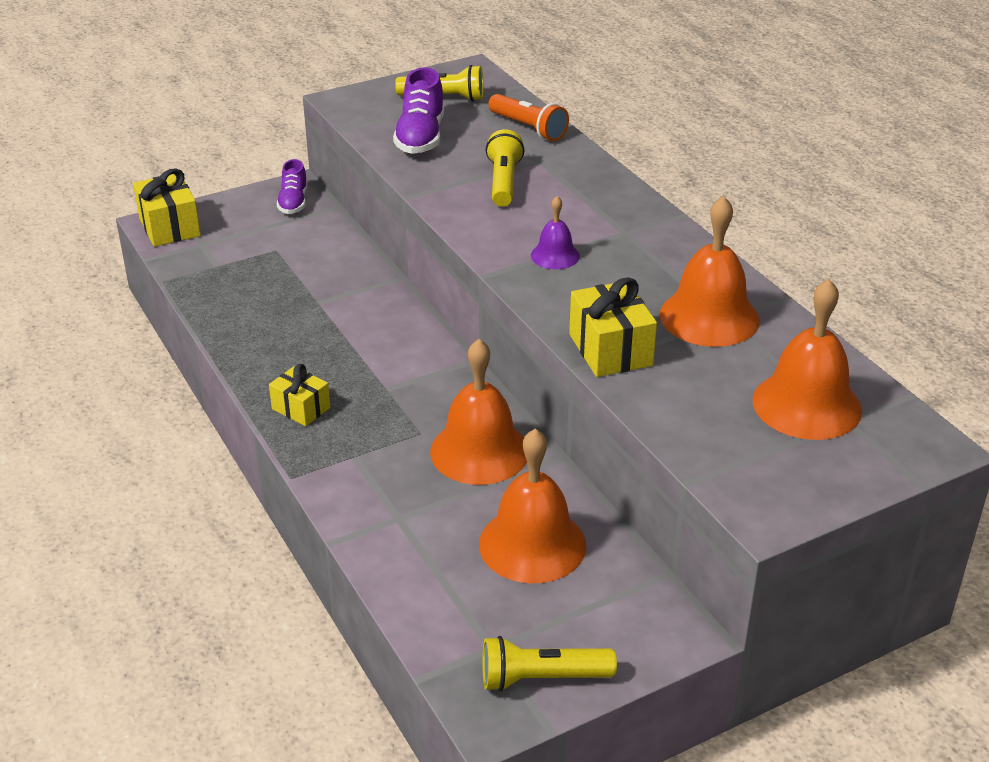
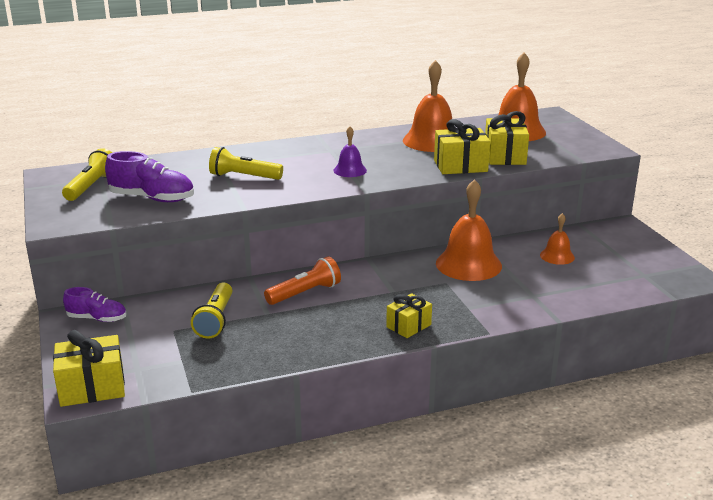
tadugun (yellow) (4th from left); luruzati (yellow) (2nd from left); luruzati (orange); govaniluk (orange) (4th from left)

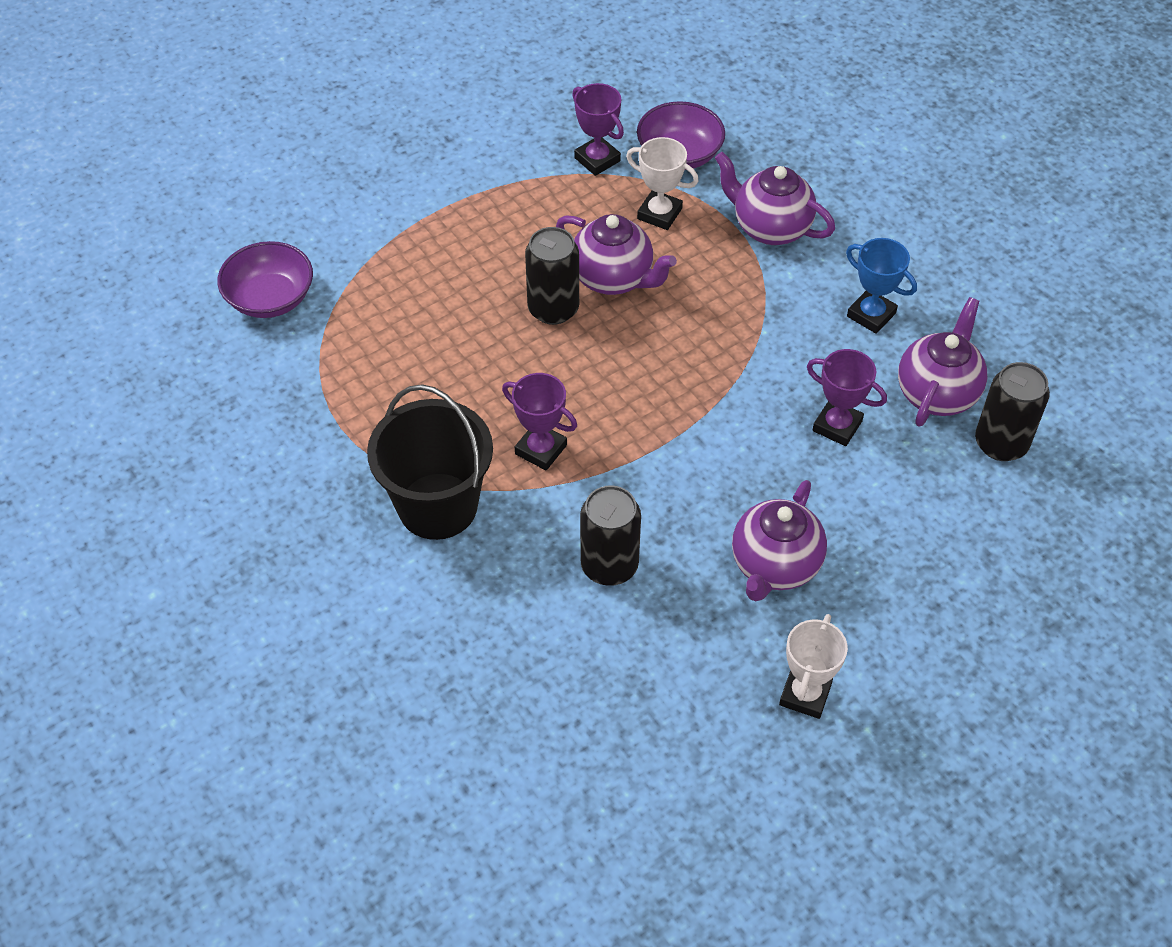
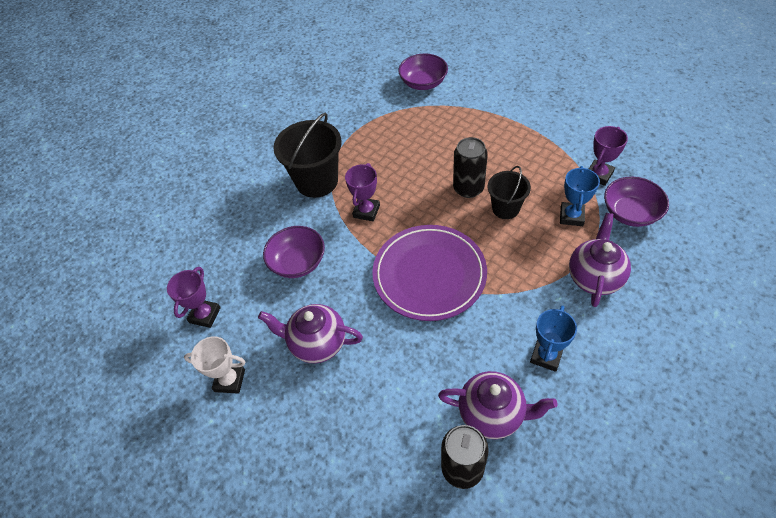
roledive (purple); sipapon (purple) (1st from left); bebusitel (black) (2nd from left); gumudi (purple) (1st from left); sipapon (blue) (2nd from left)

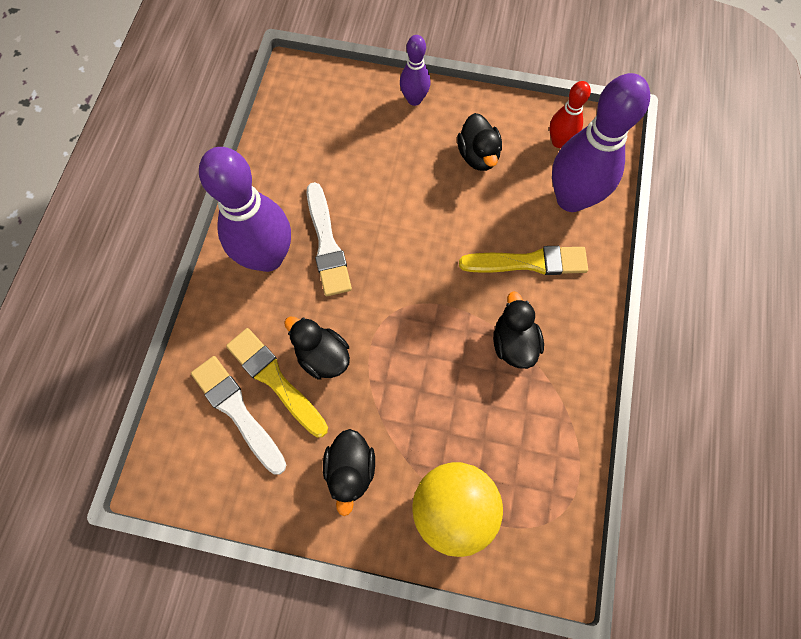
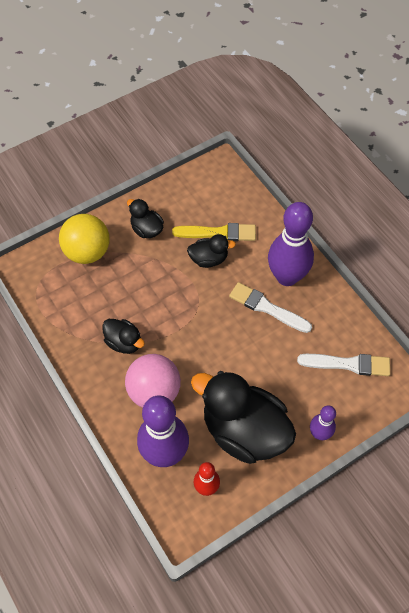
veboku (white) (2nd from left); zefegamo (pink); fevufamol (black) (4th from left)

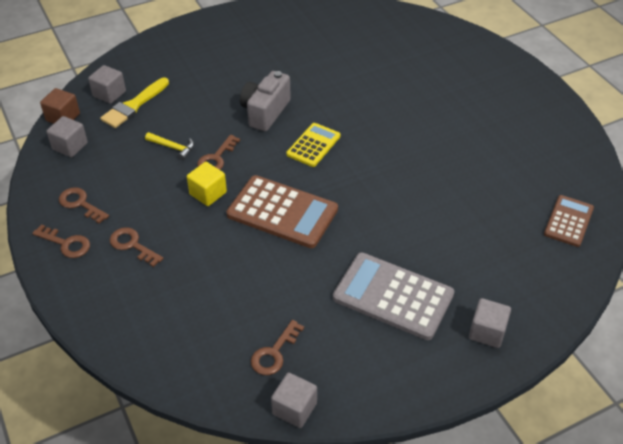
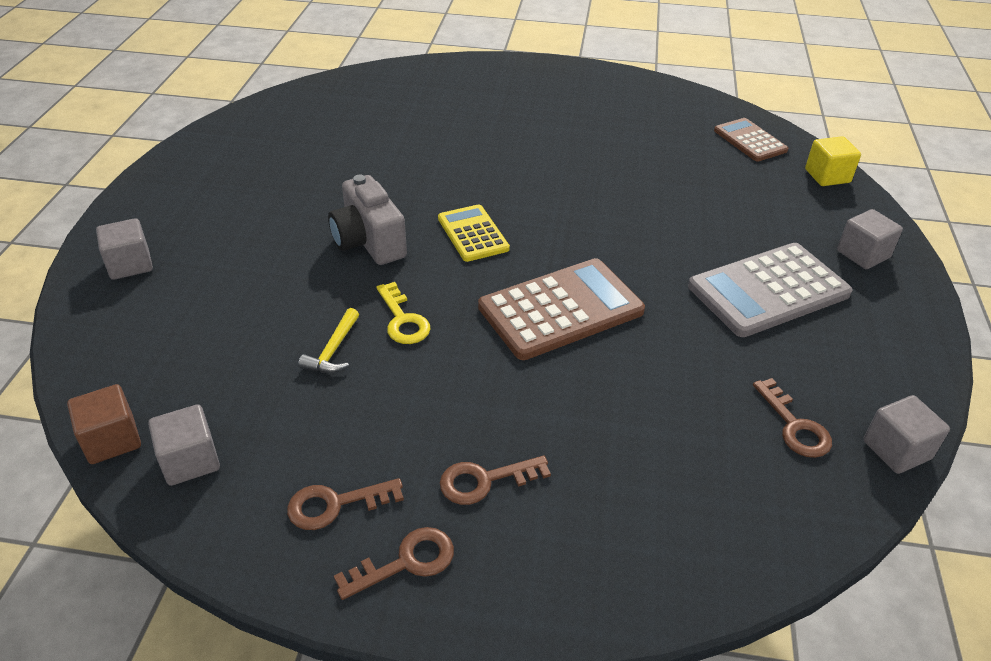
veboku (yellow); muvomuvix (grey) (1st from left); muvomuvix (yellow); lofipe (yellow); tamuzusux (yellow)

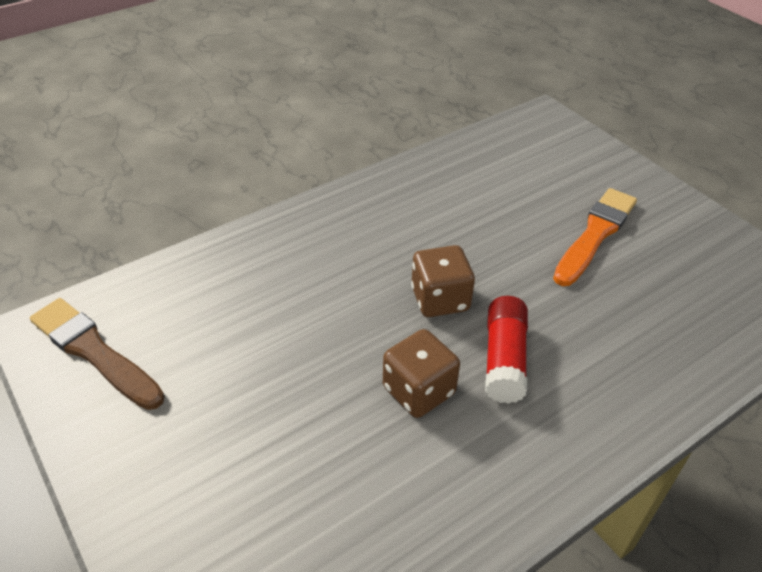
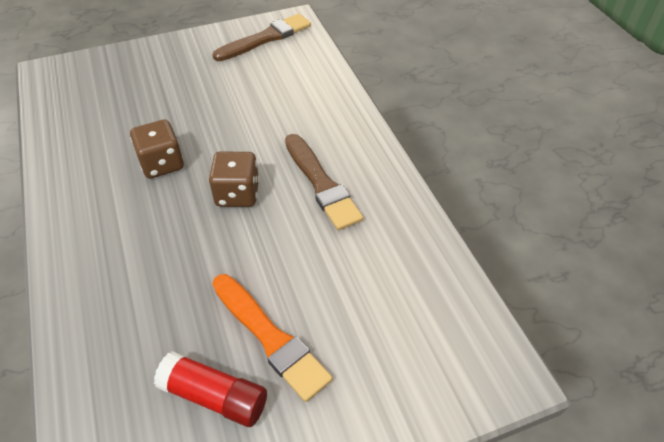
veboku (brown) (2nd from left); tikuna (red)

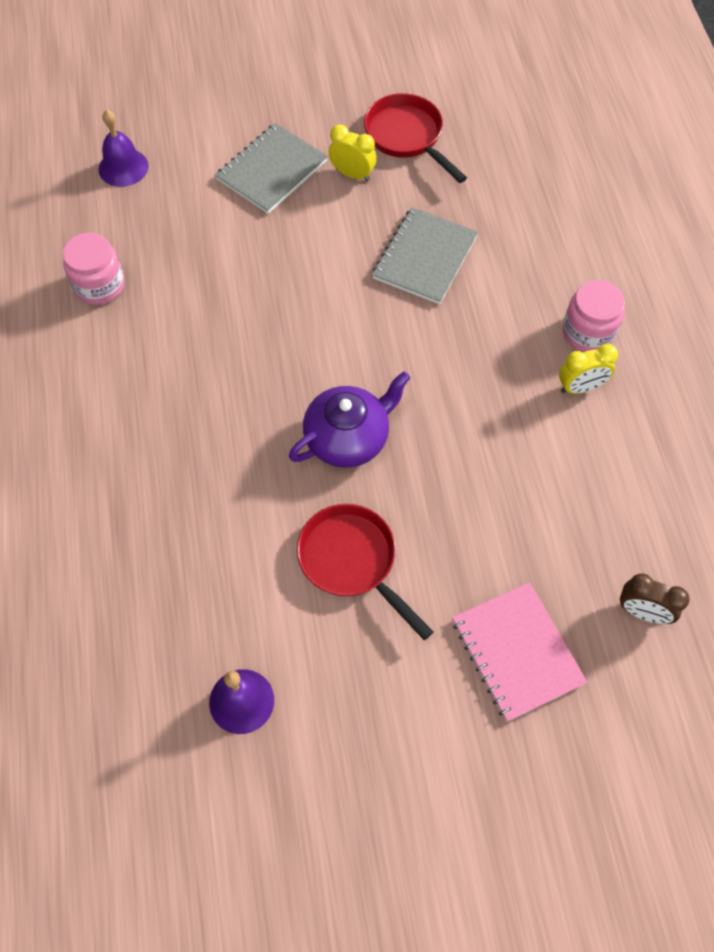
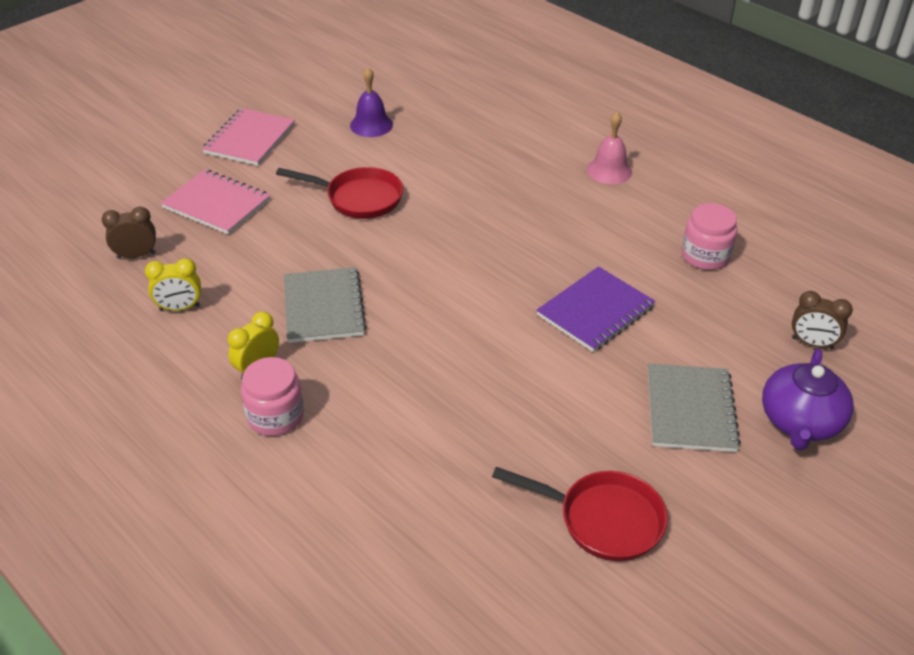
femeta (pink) (2nd from left); femeta (purple); govaniluk (pink); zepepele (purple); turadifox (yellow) (1st from left); femeta (grey) (1st from left); turadifox (brown) (2nd from left)

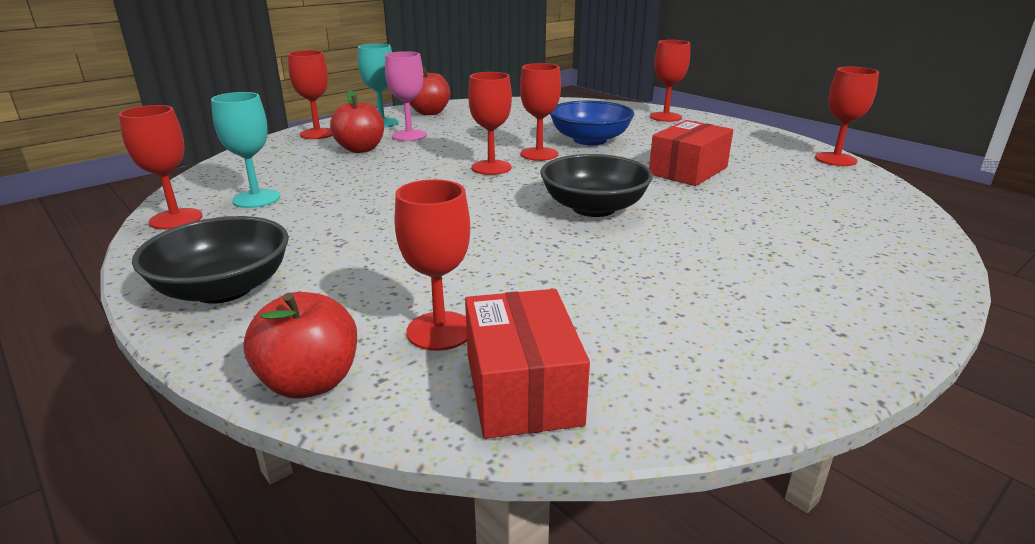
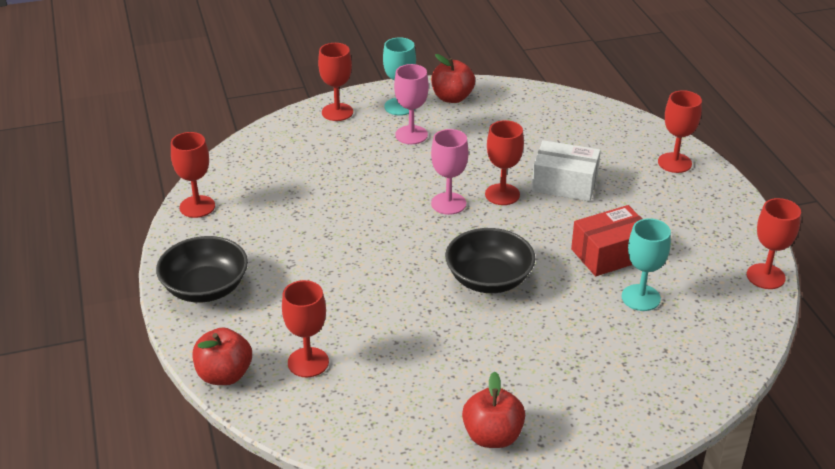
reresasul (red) (1st from left in the first image); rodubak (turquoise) (2nd from left); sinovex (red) (3rd from left); reresasul (white); rodubak (pink) (2nd from left)

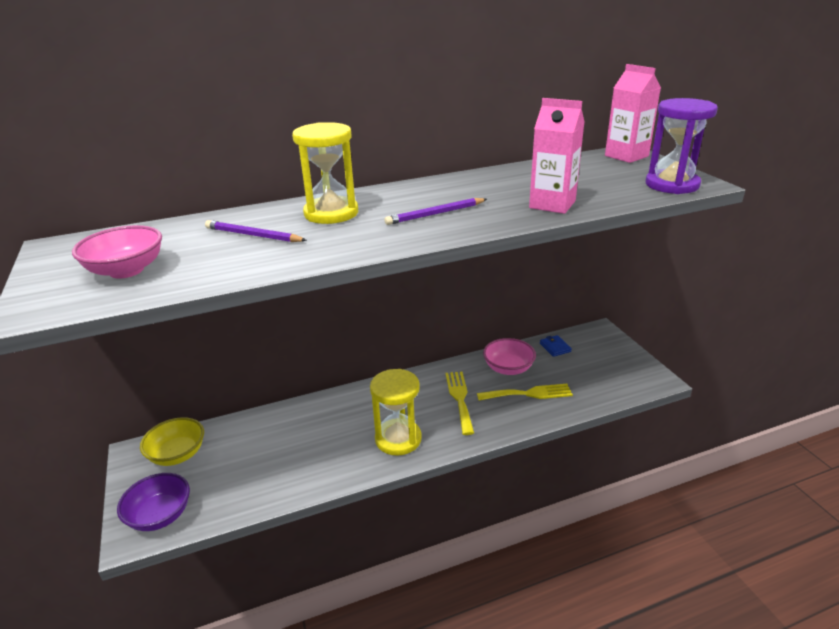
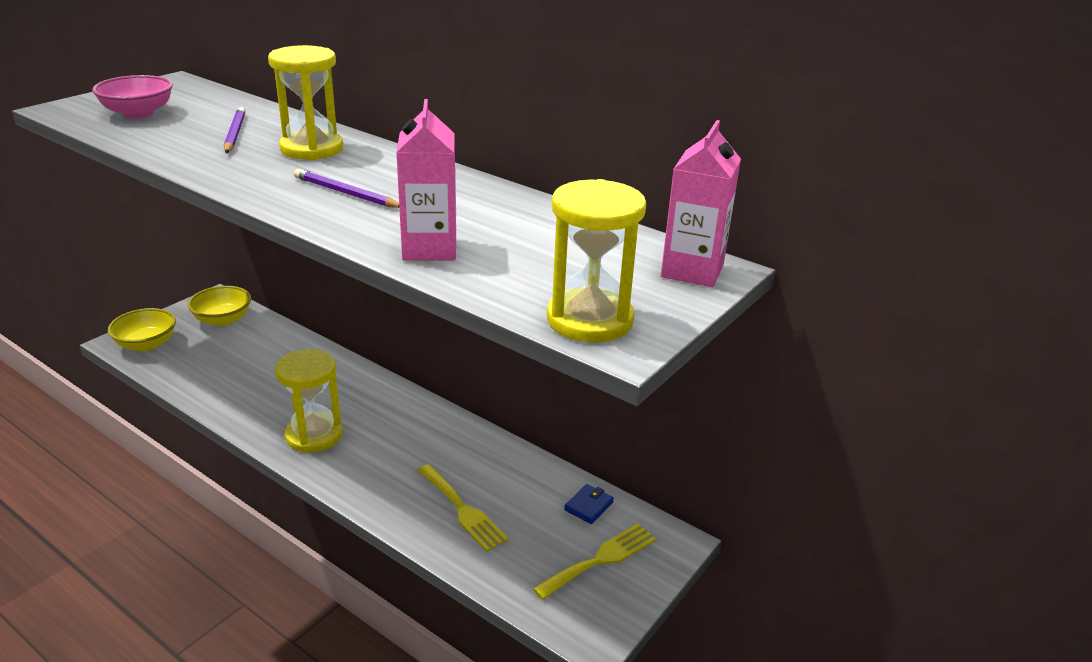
gumudi (pink) (2nd from left in the first image); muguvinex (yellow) (2nd from left); gumudi (yellow) (1st from left); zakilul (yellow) (3rd from left)

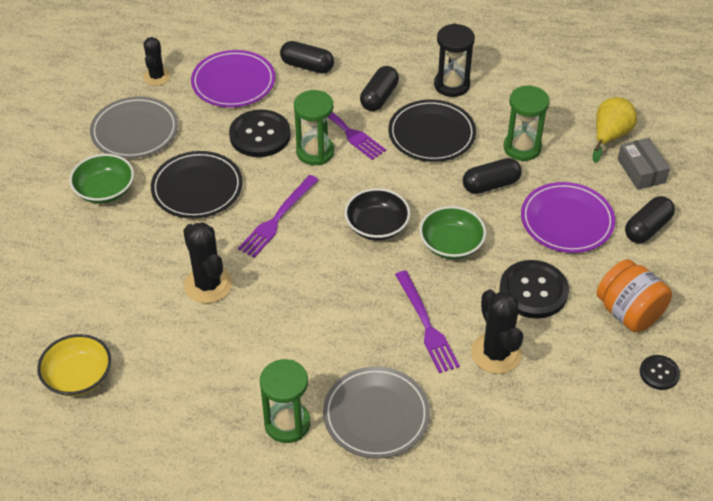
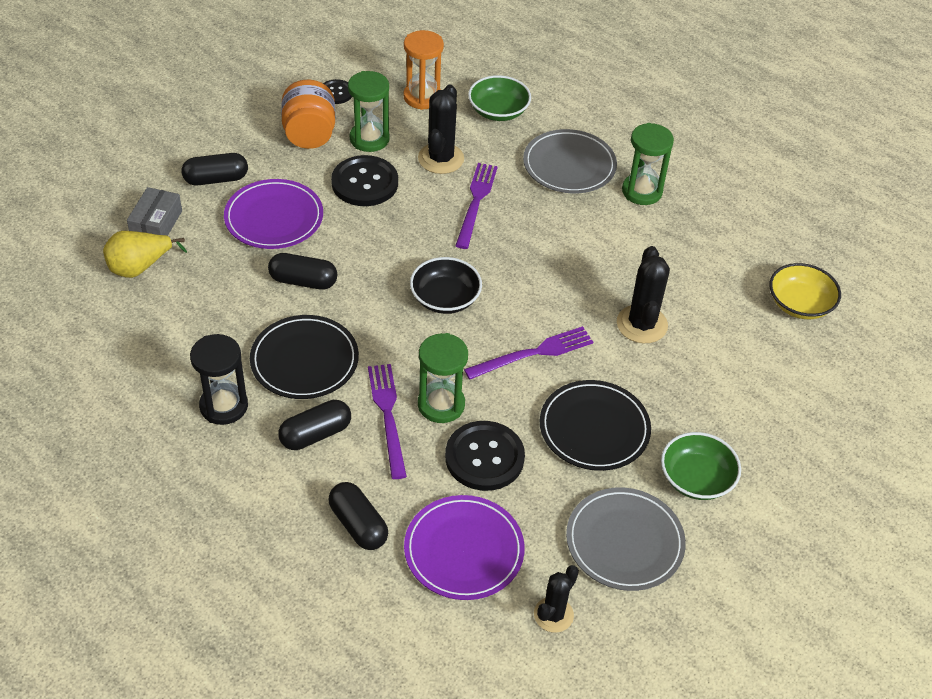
zakilul (orange); gumudi (green) (1st from left); zakilul (green) (1st from left)

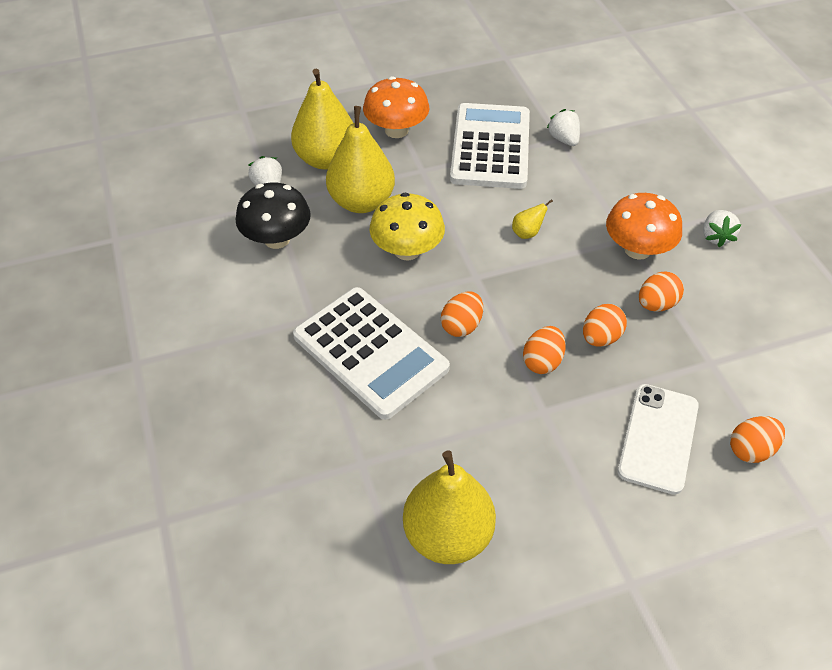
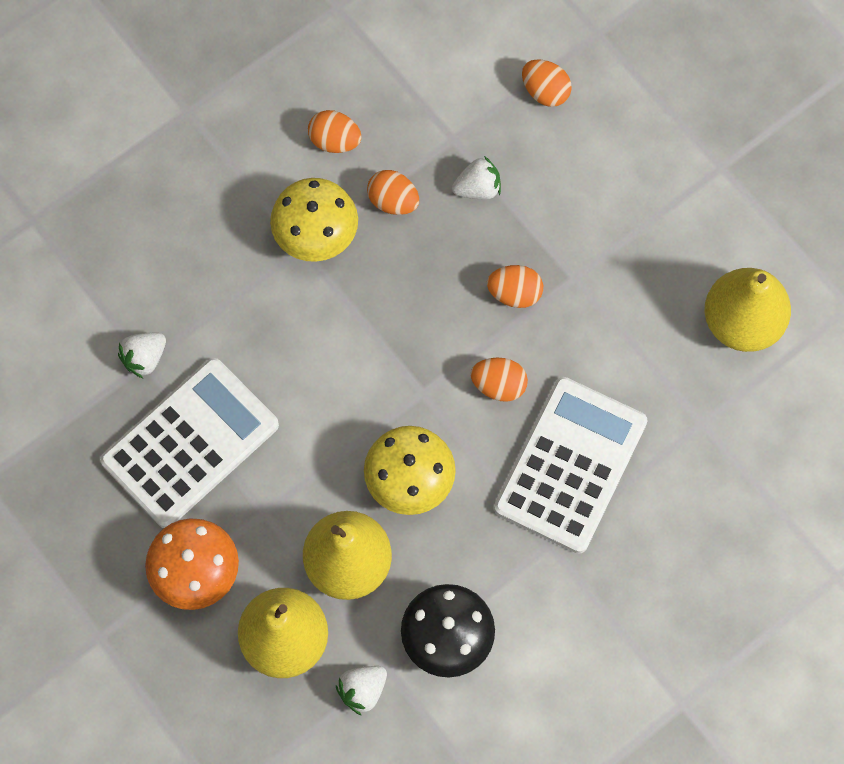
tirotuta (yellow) (4th from left in the first image); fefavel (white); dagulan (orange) (1st from left); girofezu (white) (3rd from left); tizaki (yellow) (1st from left); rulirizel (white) (1st from left)

